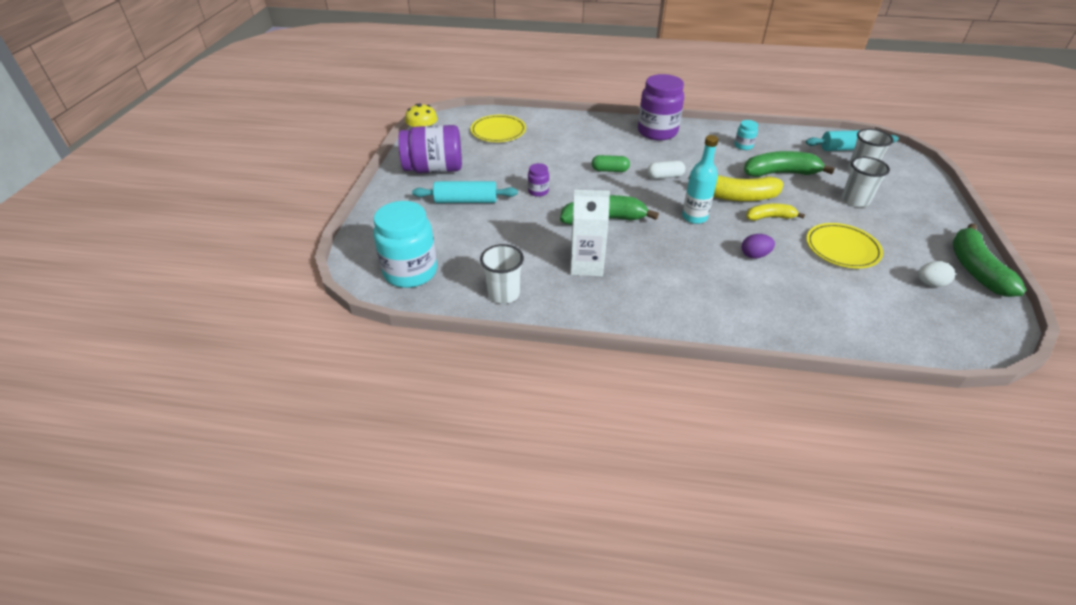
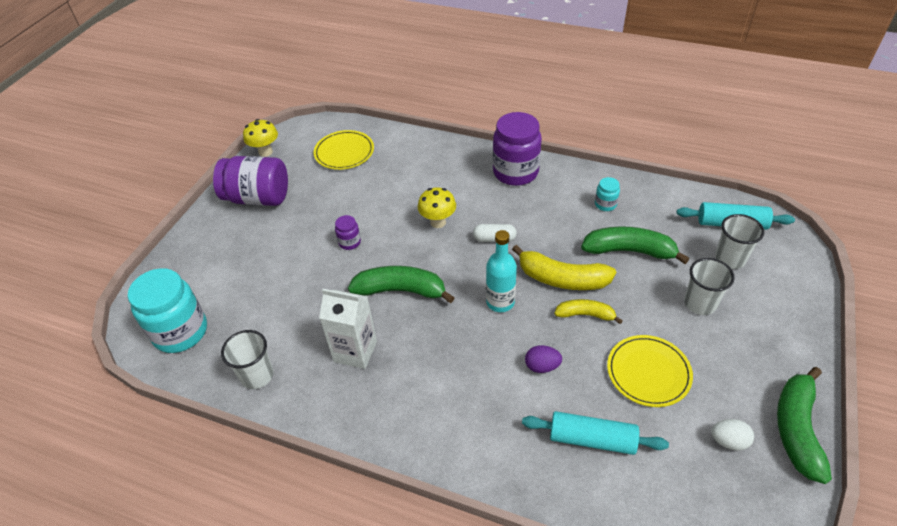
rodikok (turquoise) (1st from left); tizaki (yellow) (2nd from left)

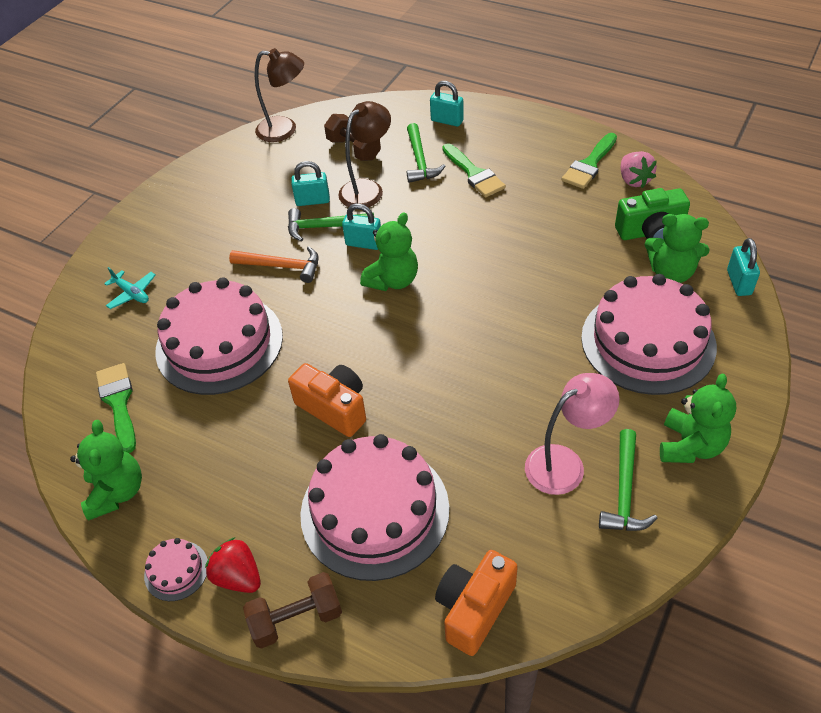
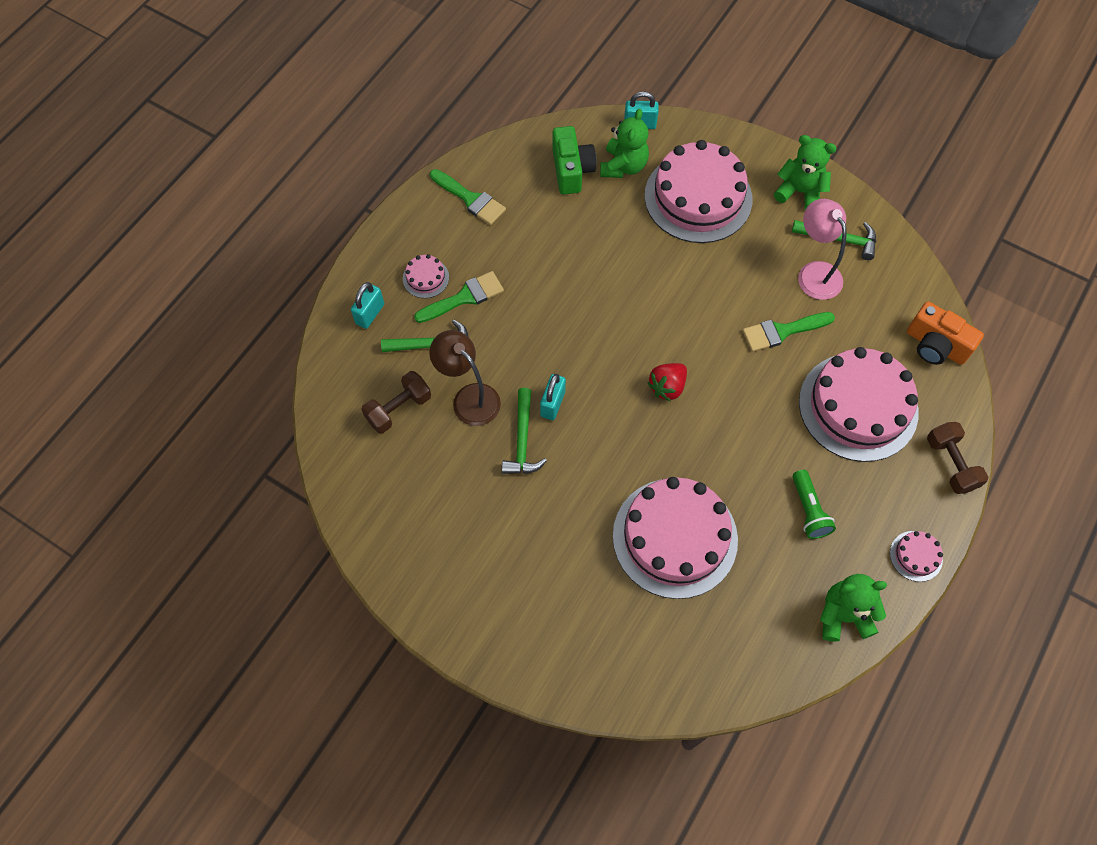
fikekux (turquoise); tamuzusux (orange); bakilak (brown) (1st from left in the first image); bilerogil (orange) (1st from left in the first image); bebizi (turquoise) (1st from left in the first image); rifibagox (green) (2nd from left in the first image); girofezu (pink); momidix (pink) (1st from left); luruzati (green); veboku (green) (3rd from left); girofezu (red)

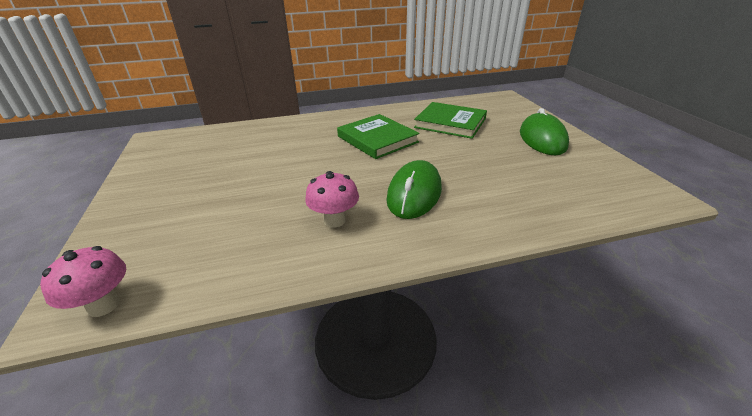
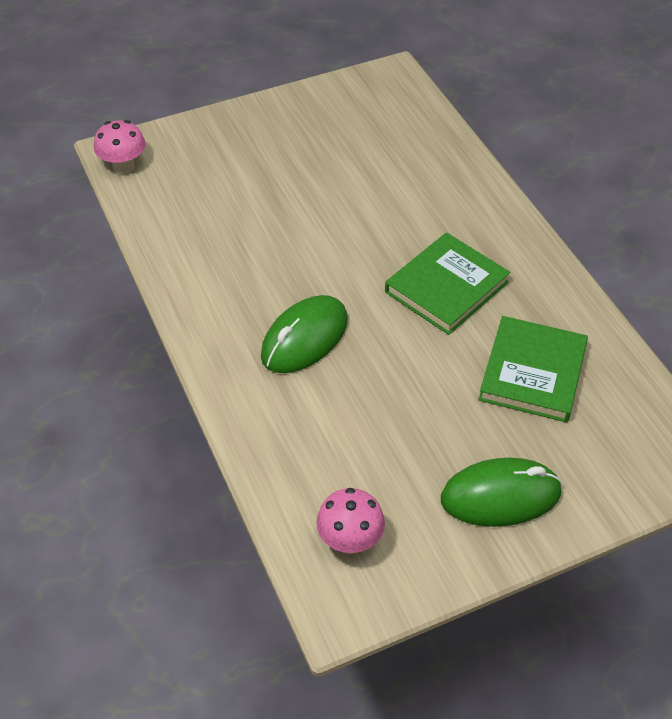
tizaki (pink) (2nd from left); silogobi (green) (1st from left)

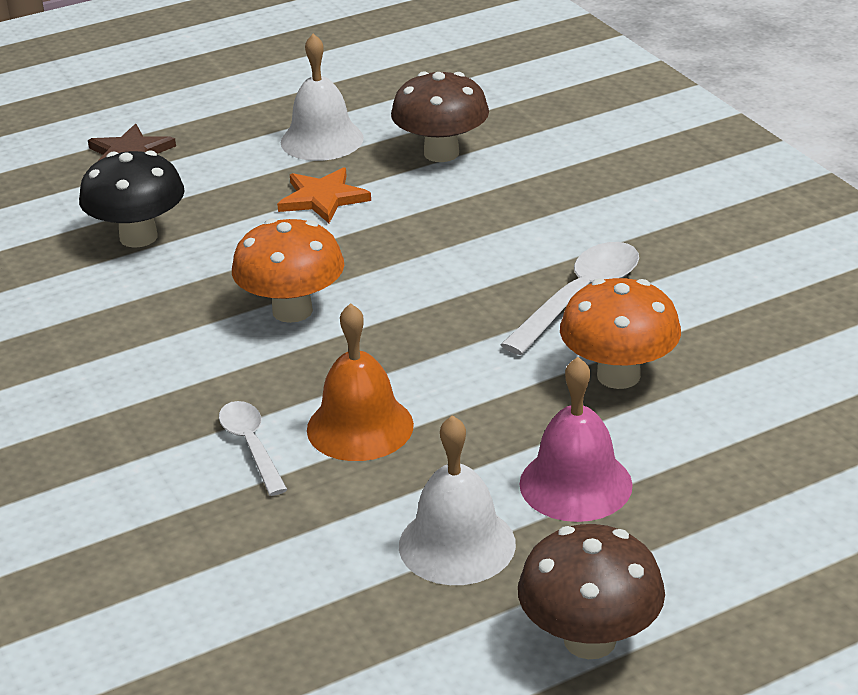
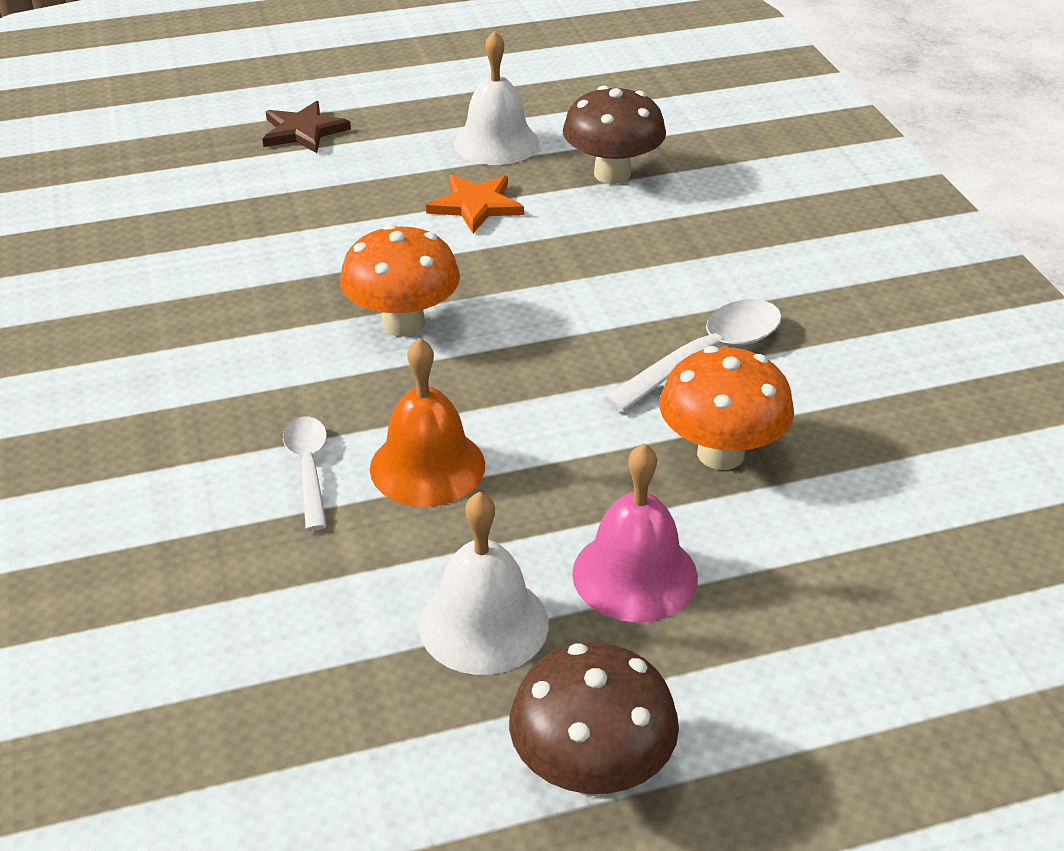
tizaki (black)

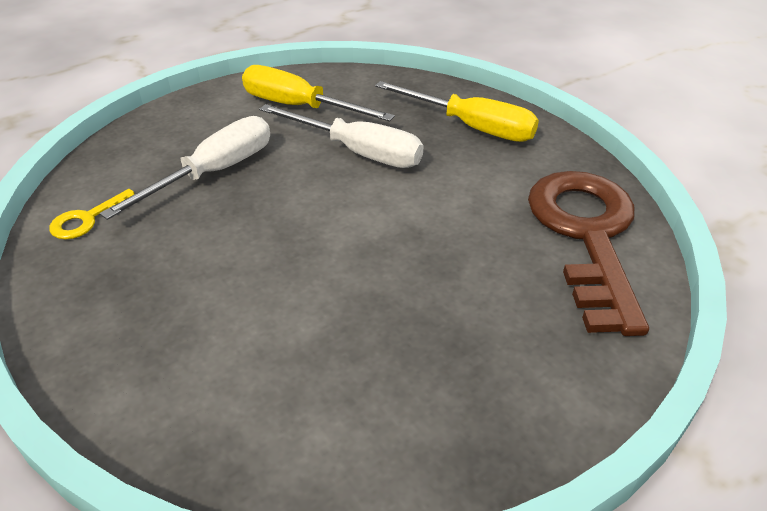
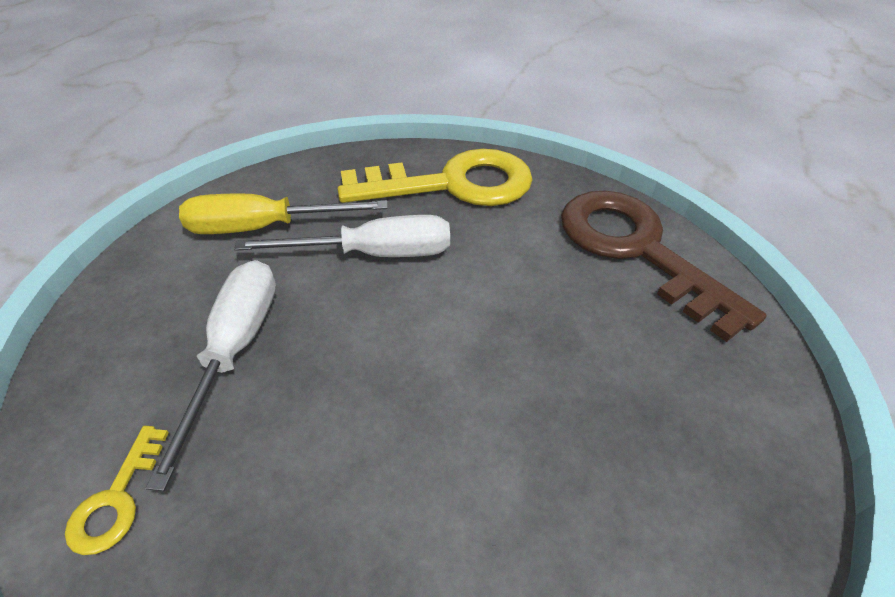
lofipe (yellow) (2nd from left)

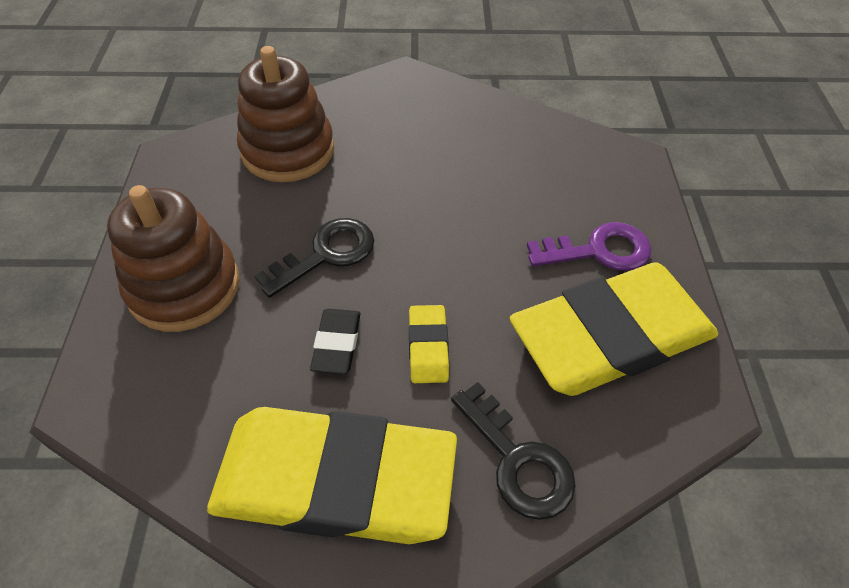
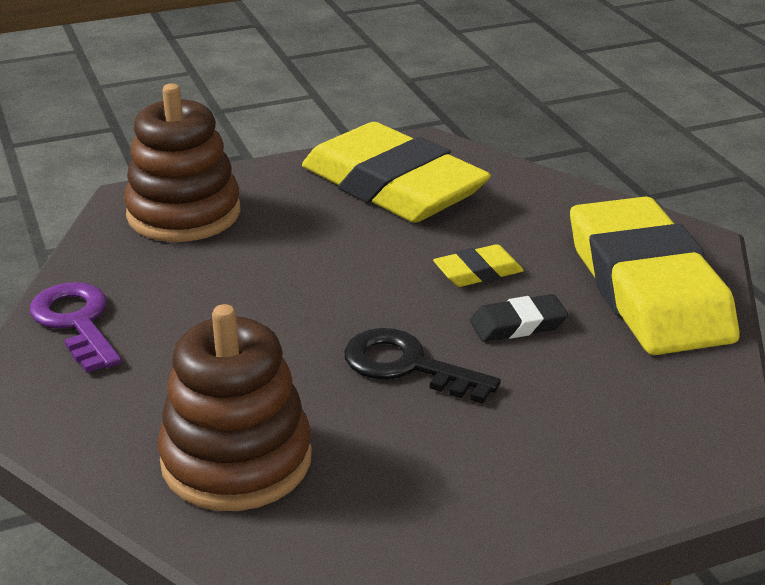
lofipe (black) (2nd from left in the first image); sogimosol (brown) (1st from left); lofipe (purple)

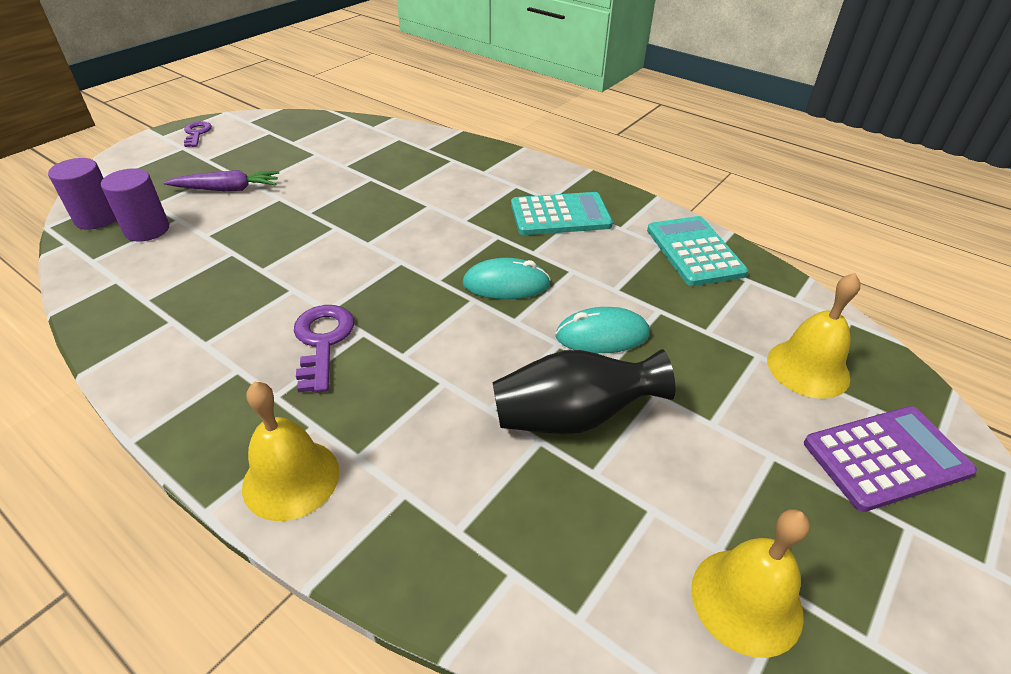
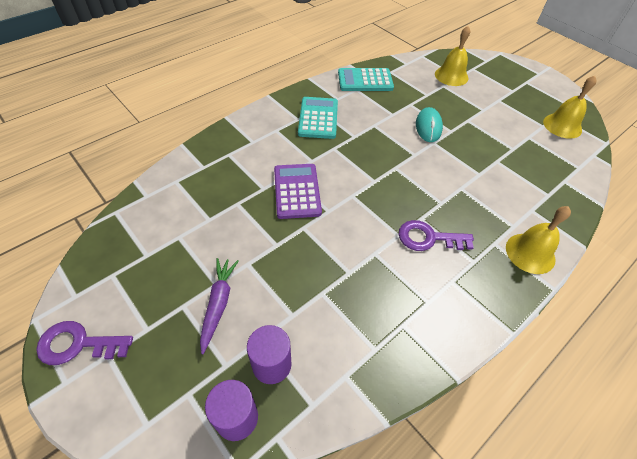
silogobi (turquoise) (1st from left in the first image); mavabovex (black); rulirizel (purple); lofipe (purple) (1st from left)

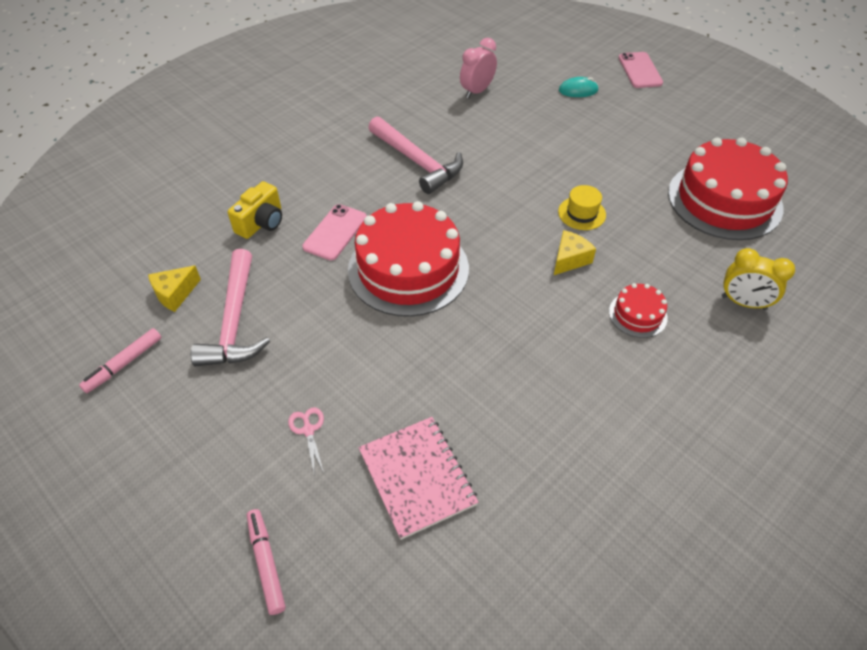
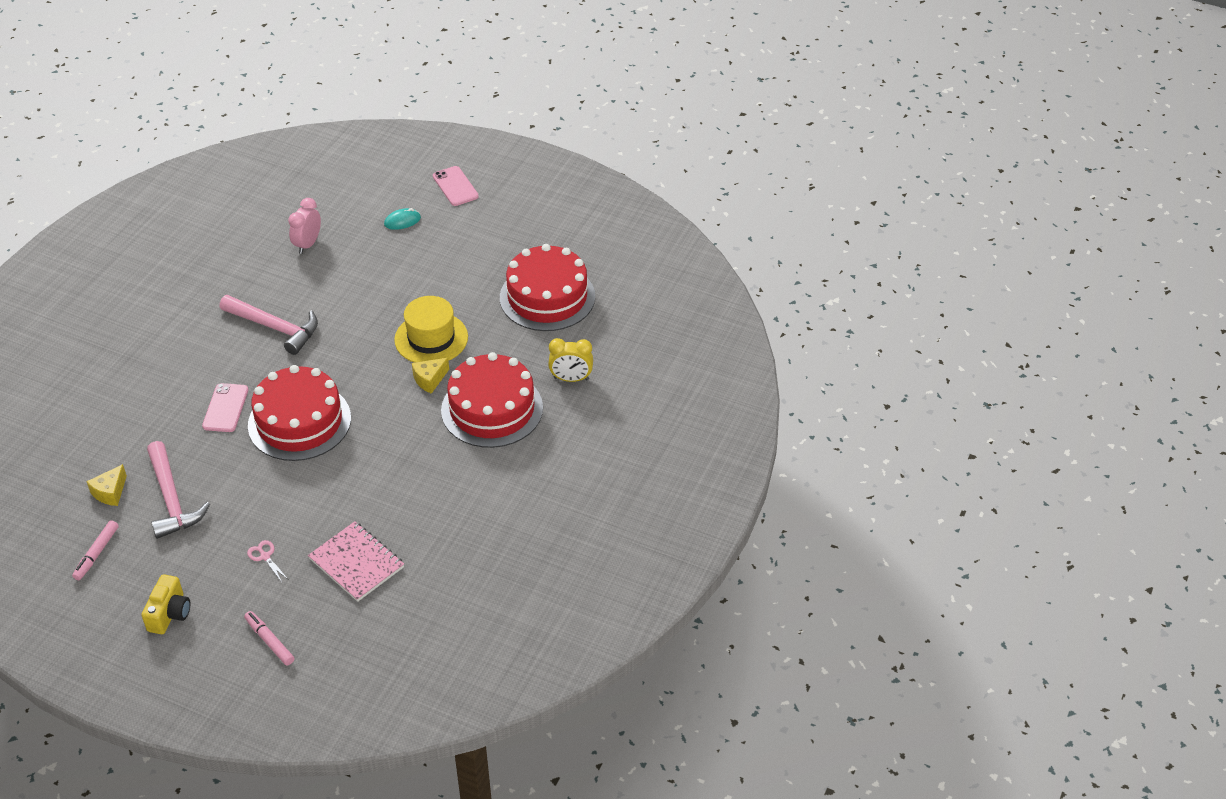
bilerogil (yellow); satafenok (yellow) (2nd from left); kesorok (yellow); momidix (red) (2nd from left)

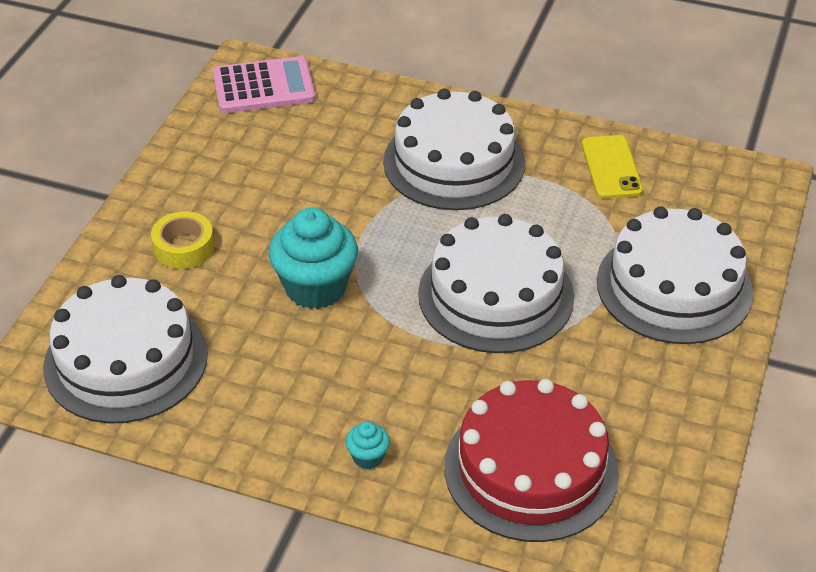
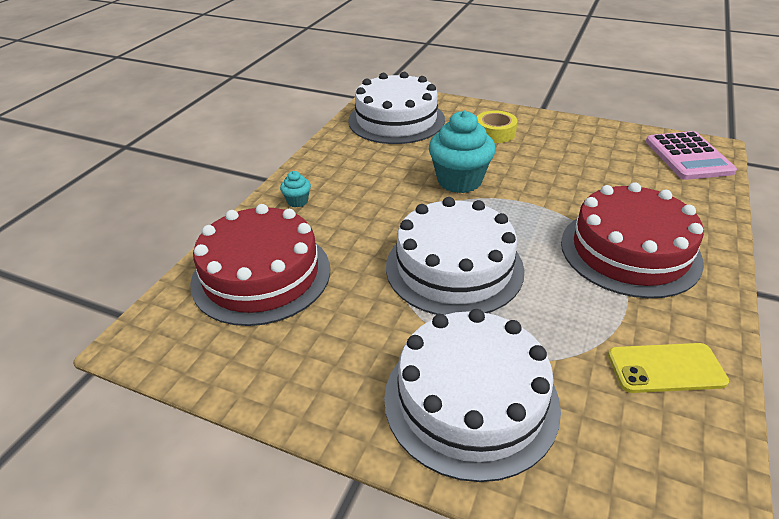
momidix (red) (2nd from left)

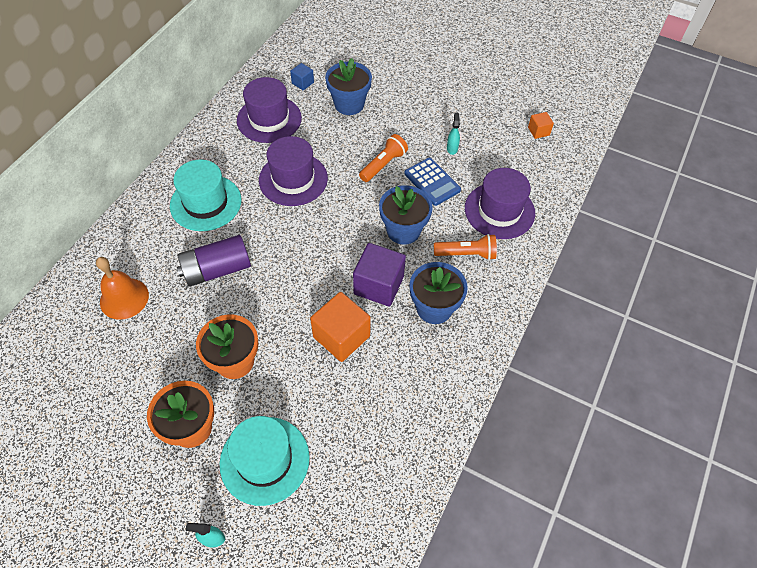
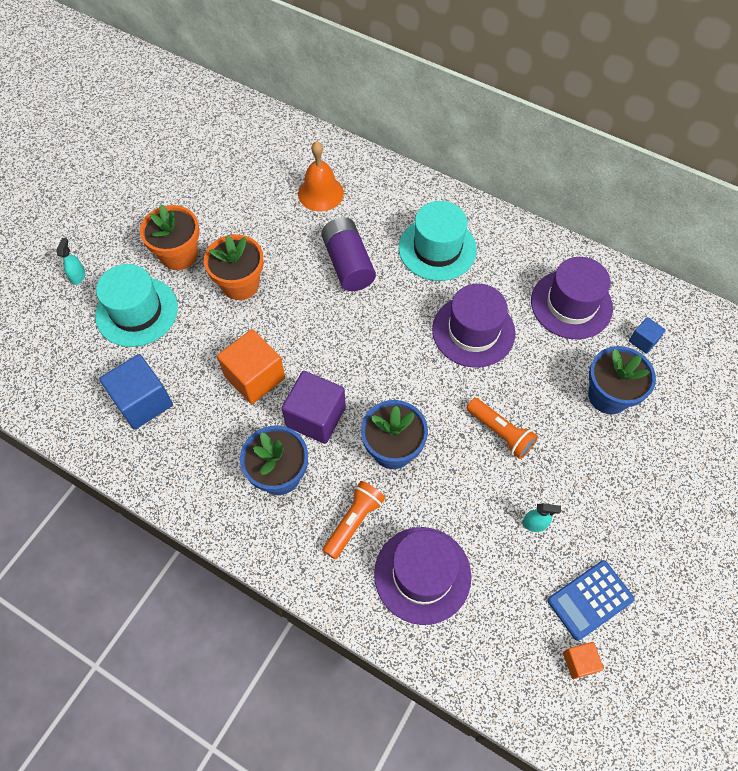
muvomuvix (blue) (1st from left); rulirizel (blue); luruzati (orange) (1st from left)

